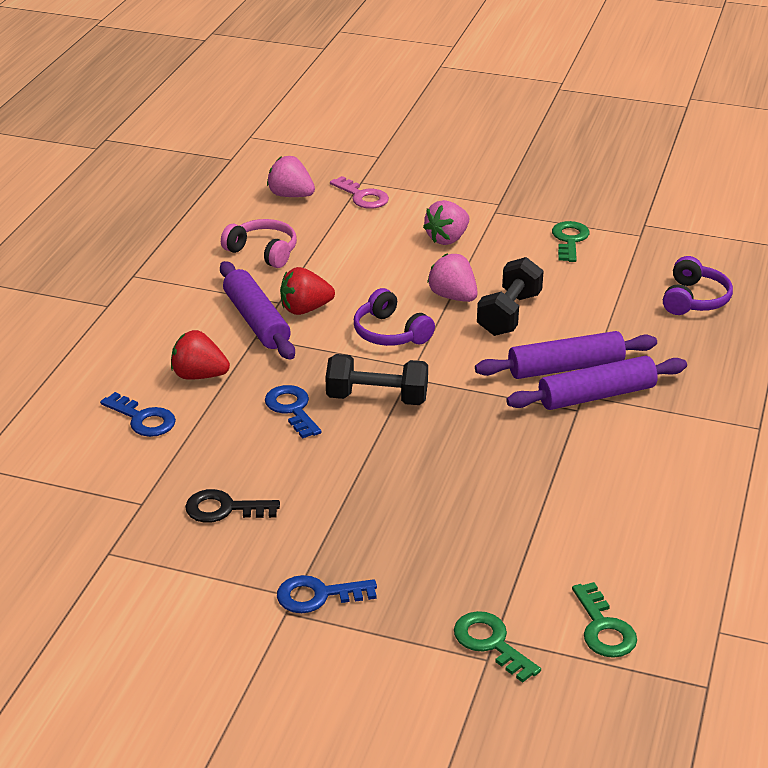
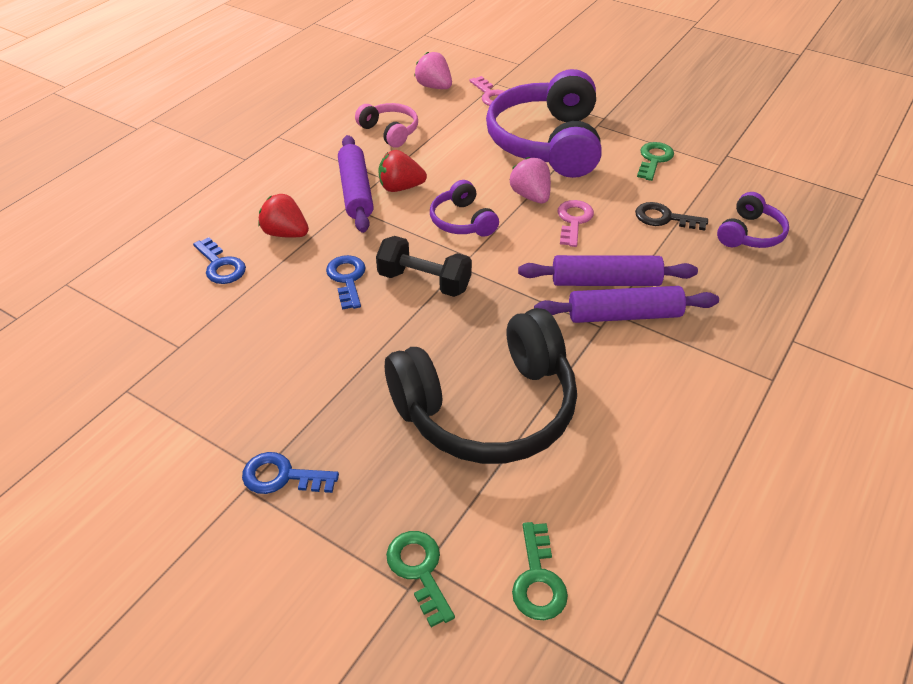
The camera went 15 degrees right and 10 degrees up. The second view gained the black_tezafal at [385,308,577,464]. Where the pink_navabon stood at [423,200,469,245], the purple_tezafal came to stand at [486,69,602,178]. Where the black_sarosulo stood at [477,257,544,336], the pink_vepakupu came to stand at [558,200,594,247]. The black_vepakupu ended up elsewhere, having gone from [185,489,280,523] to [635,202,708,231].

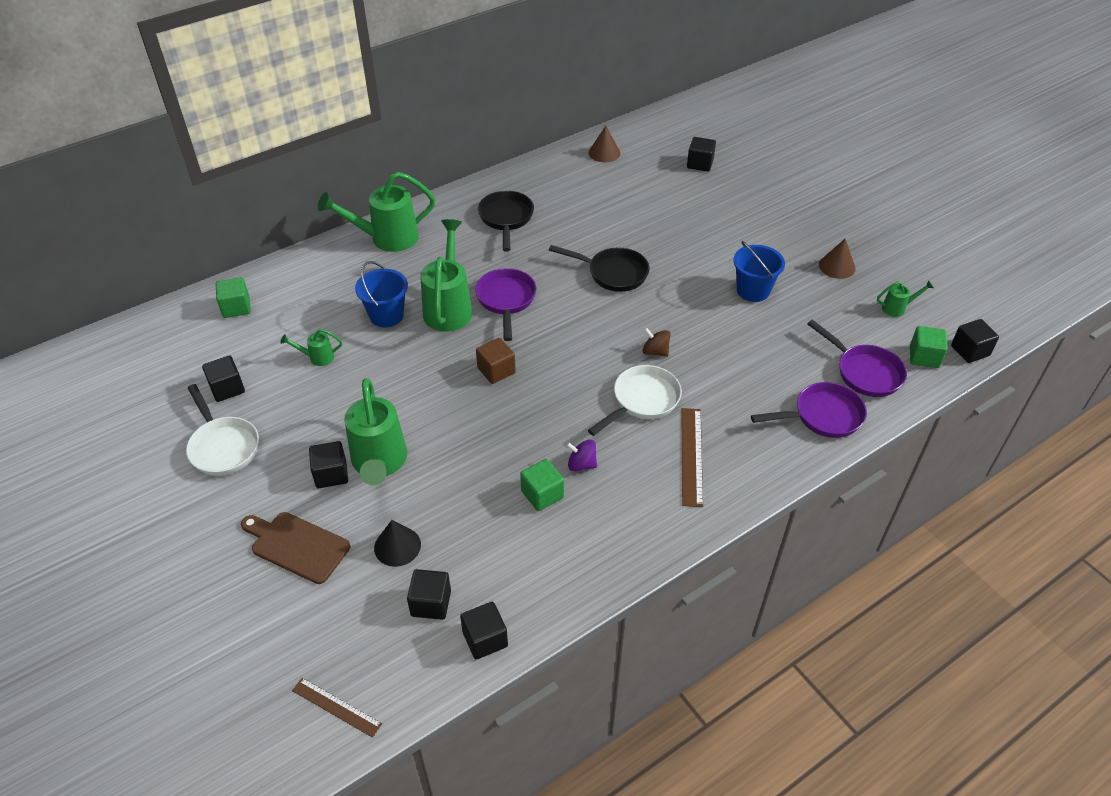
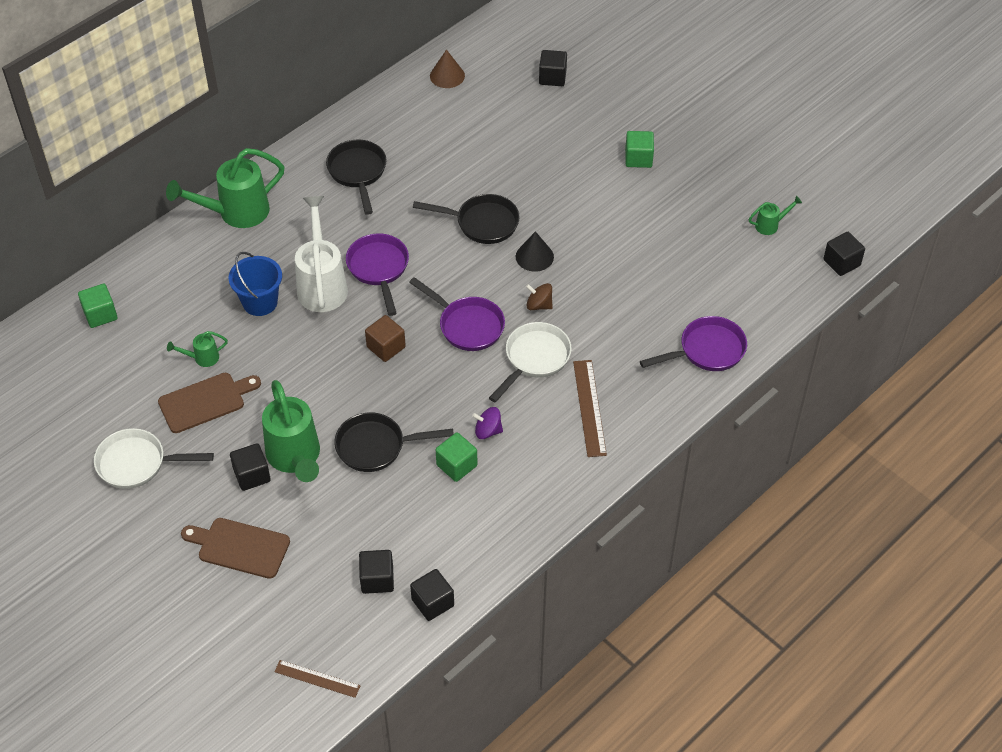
The camera went 10 degrees left and 5 degrees up. The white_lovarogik at [186,384,259,476] ended up facing another way, 135 degrees clockwise from before. The second view gained the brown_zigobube at [158,373,261,433]. What was the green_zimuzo at [420,219,472,332] turned into the white_zimuzo at [295,196,348,312]. The second view gained the black_lovarogik at [334,412,454,472]. The purple_lovarogik ended up elsewhere, having gone from [807,319,907,397] to [409,277,505,351]. The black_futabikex ended up elsewhere, having gone from [374,520,421,567] to [516,231,554,272]. The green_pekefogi ended up elsewhere, having gone from [910,326,948,368] to [625,131,654,168]. The second view lost the black_pekefogi at [202,355,245,402]. The second view lost the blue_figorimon at [733,241,785,302]. The second view lost the brown_futabikex at [819,239,856,279].

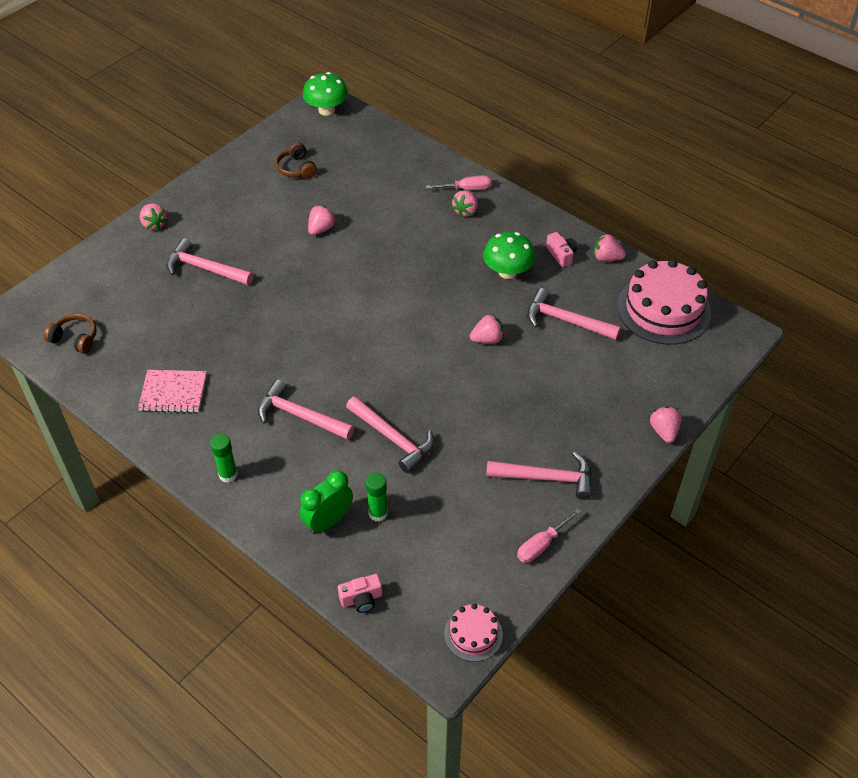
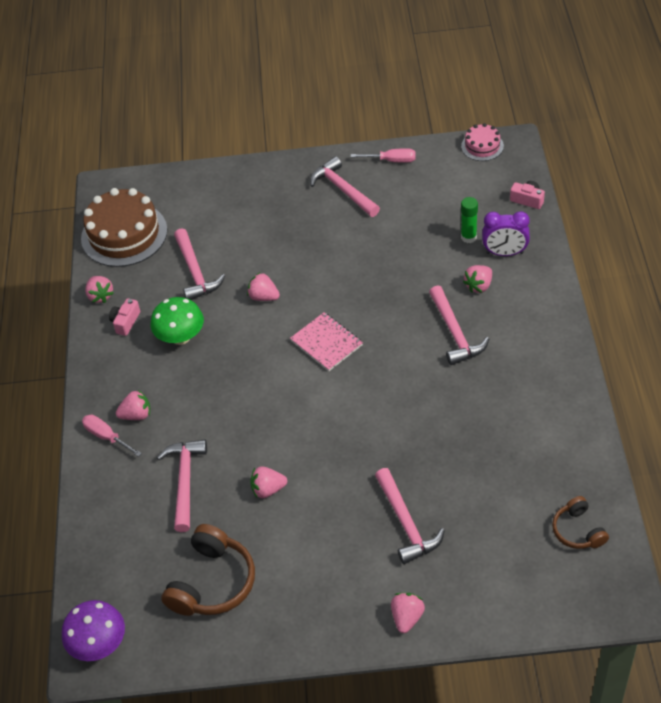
The camera went 130 degrees left and 0 degrees up. What was the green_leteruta at [303,72,348,116] turned into the purple_leteruta at [62,600,125,661]. What was the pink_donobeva at [617,259,711,345] turned into the brown_donobeva at [81,188,167,267]. The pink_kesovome ended up elsewhere, having gone from [346,396,434,473] to [157,439,207,532]. The size of the brown_tezafal at [275,142,317,179] changed by a factor of 1.69. The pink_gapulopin ended up elsewhere, having gone from [138,370,207,413] to [290,312,363,371]. The pink_navabon ended up elsewhere, having gone from [650,406,682,443] to [463,265,492,293]. What was the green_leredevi at [300,470,353,534] turned into the purple_leredevi at [482,211,530,256]. The second view lost the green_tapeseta at [210,434,238,483].

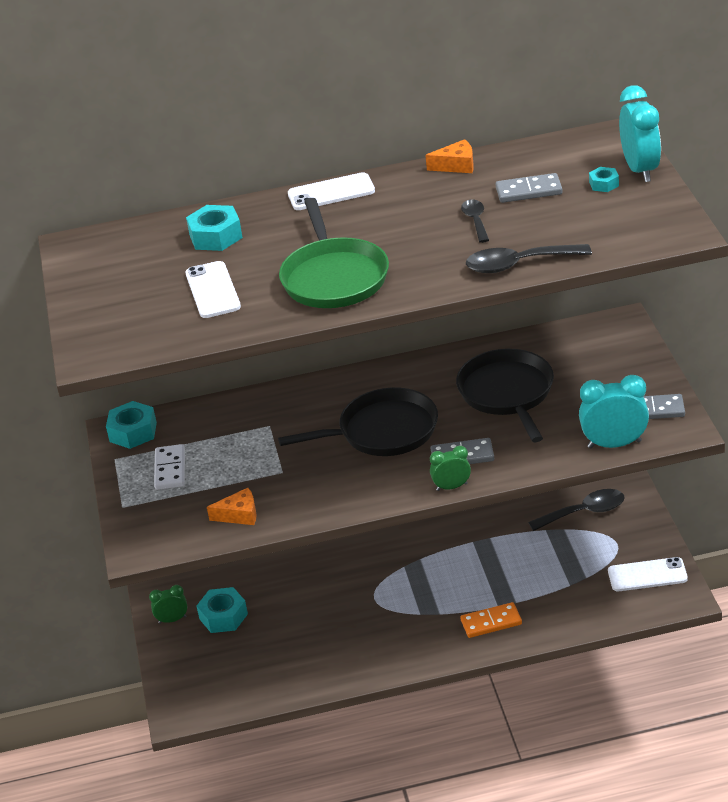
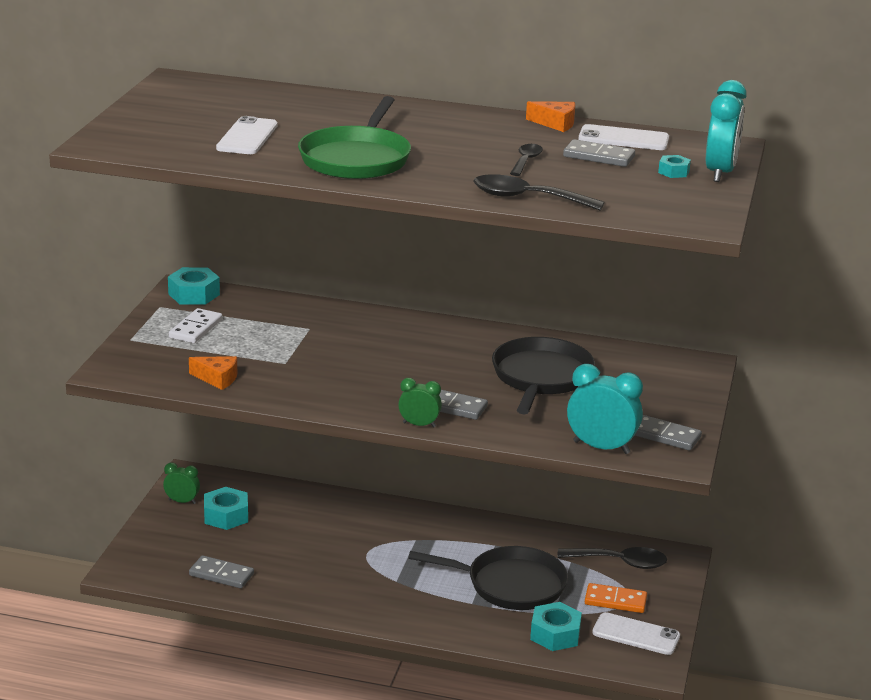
The camera went 20 degrees right and 10 degrees down. The second view gained the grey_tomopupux at [189,555,254,588]. The black_lovarogik ended up elsewhere, having gone from [278,387,438,456] to [408,546,568,610]. The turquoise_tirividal ended up elsewhere, having gone from [186,205,243,251] to [530,602,582,651]. The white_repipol ended up elsewhere, having gone from [288,172,375,210] to [579,124,669,150]. The orange_tomopupux ended up elsewhere, having gone from [460,602,522,638] to [585,583,647,613].

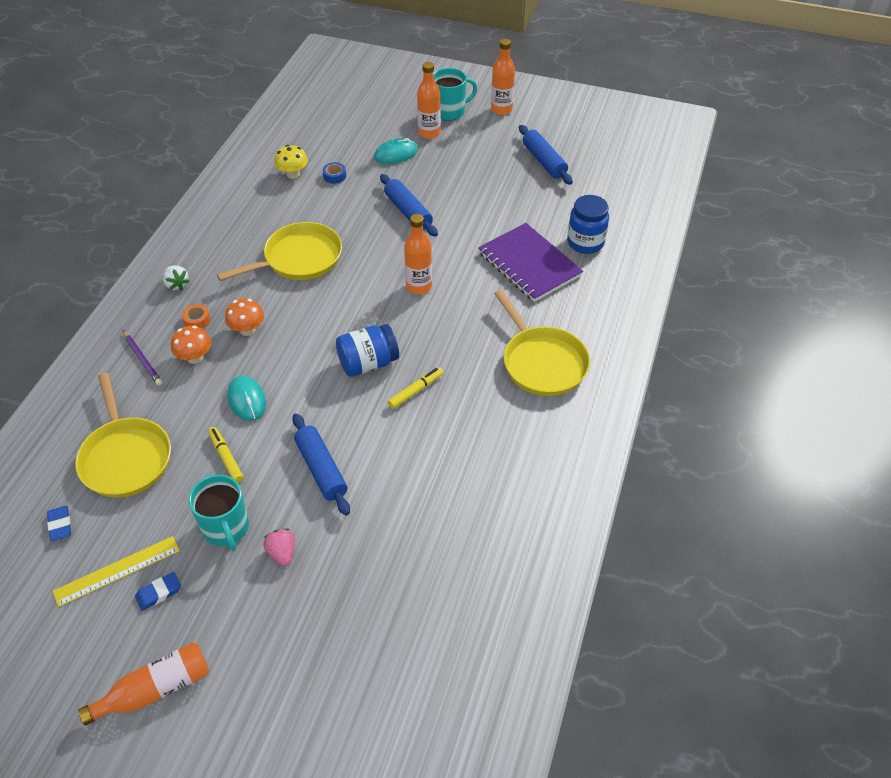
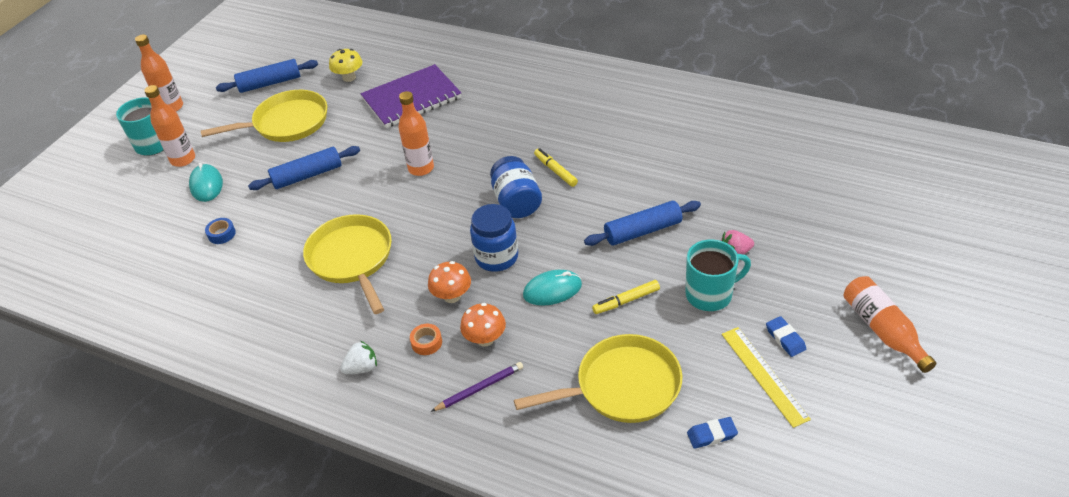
The camera went 80 degrees left and 5 degrees down. The yellow_lovarogik ended up elsewhere, having gone from [494,290,590,396] to [201,90,327,142]. The yellow_leteruta ended up elsewhere, having gone from [274,145,308,179] to [329,49,362,82]. The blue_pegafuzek ended up elsewhere, having gone from [567,195,609,254] to [470,204,518,272].

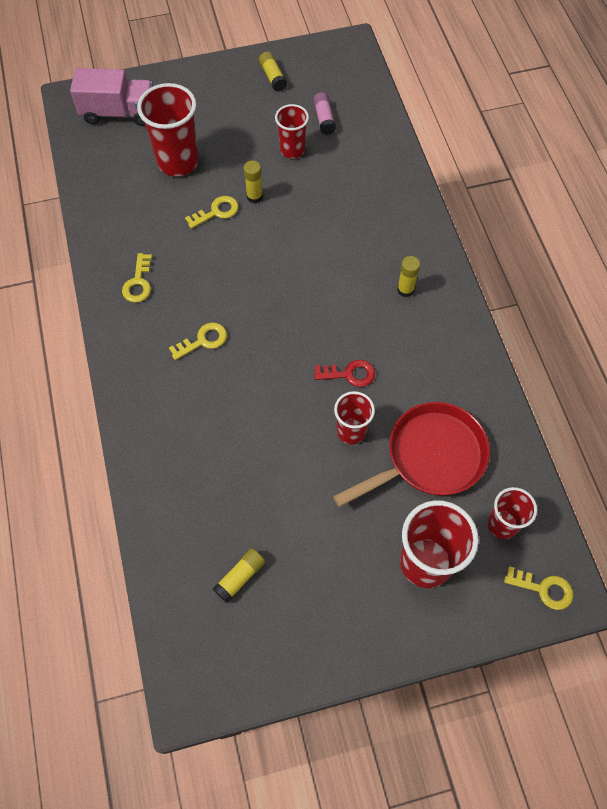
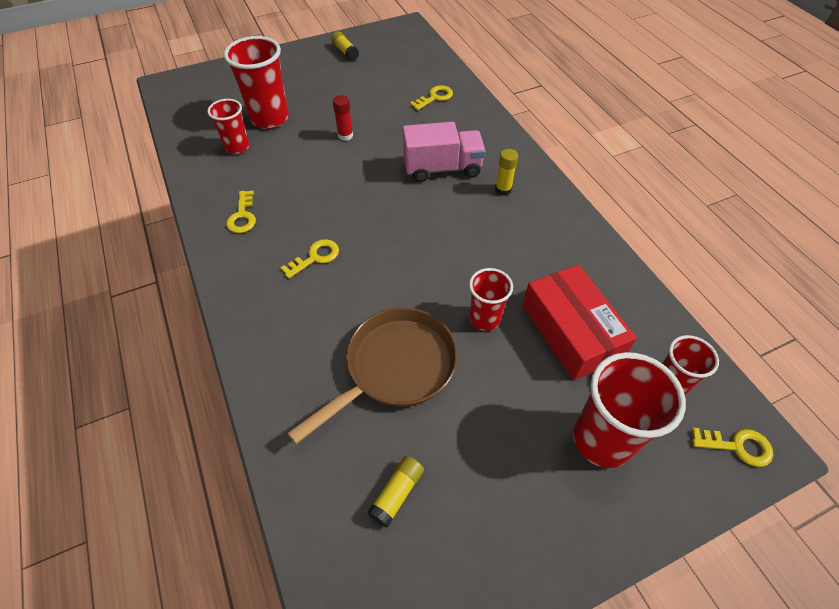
The camera went 10 degrees left and 10 degrees down. The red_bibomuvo ended up elsewhere, having gone from [275,104,309,159] to [207,99,249,154]. The second view gained the brown_lovarogik at [287,308,458,444]. What was the yellow_tapeseta at [244,161,263,203] turned into the red_tapeseta at [333,95,353,141]. The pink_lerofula ended up elsewhere, having gone from [70,68,153,126] to [403,122,486,182]. The yellow_vepakupu ended up elsewhere, having gone from [185,196,239,229] to [410,85,453,110]. Where the red_lovarogik stood at [333,402,490,507], the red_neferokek came to stand at [522,264,637,381]. The second view lost the pink_tapeseta at [313,92,336,135]. The second view lost the red_vepakupu at [314,360,375,387].

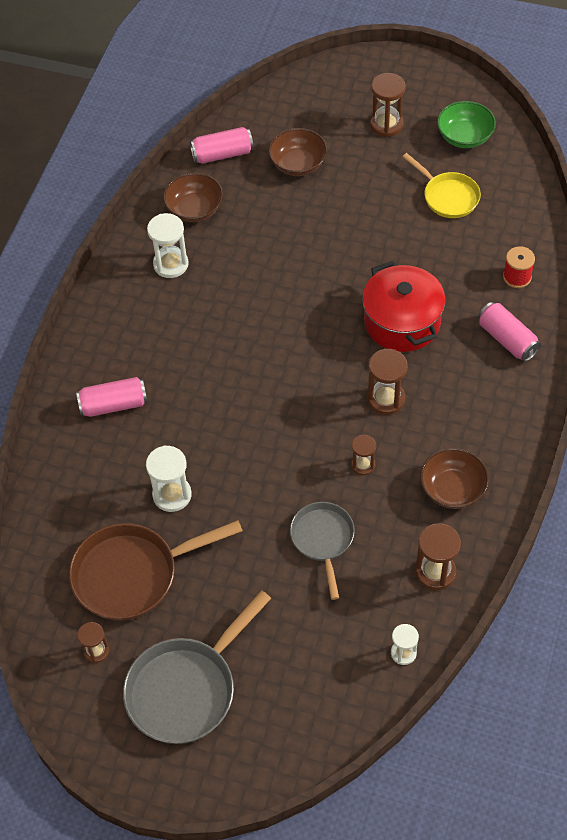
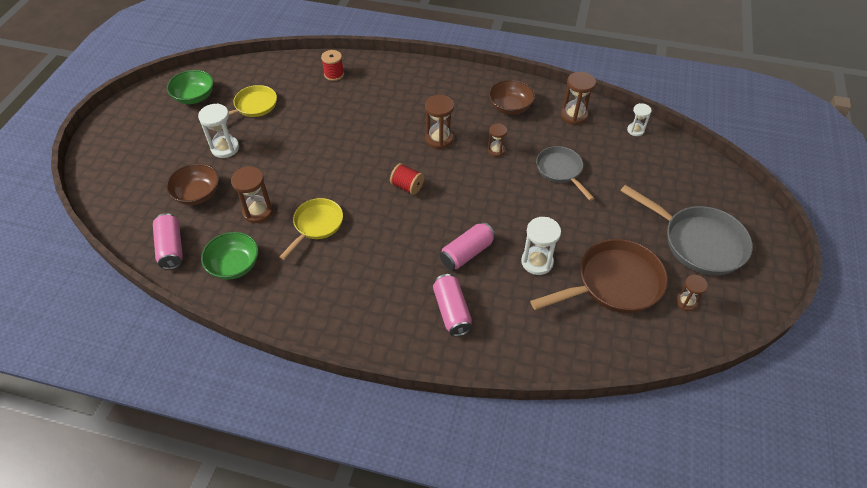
The camera went 95 degrees left and 5 degrees down. The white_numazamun ended up elsewhere, having gone from [147,213,189,278] to [198,103,239,158]. What was the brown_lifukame at [163,173,223,222] turned into the green_lifukame at [201,232,258,280]. The brown_numazamun ended up elsewhere, having gone from [370,73,406,137] to [231,166,273,223]. The second view gained the yellow_lovarogik at [280,198,343,260]. The second view gained the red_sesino at [390,163,424,195]. The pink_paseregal ended up elsewhere, having gone from [478,302,541,362] to [440,222,495,270]. The brown_lovarogik at [69,520,243,621] ended up facing another way, 90 degrees counterclockwise from before. The grey_lovarogik at [290,502,355,600] ended up facing another way, 75 degrees clockwise from before. The second view lost the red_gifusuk at [362,261,446,352].

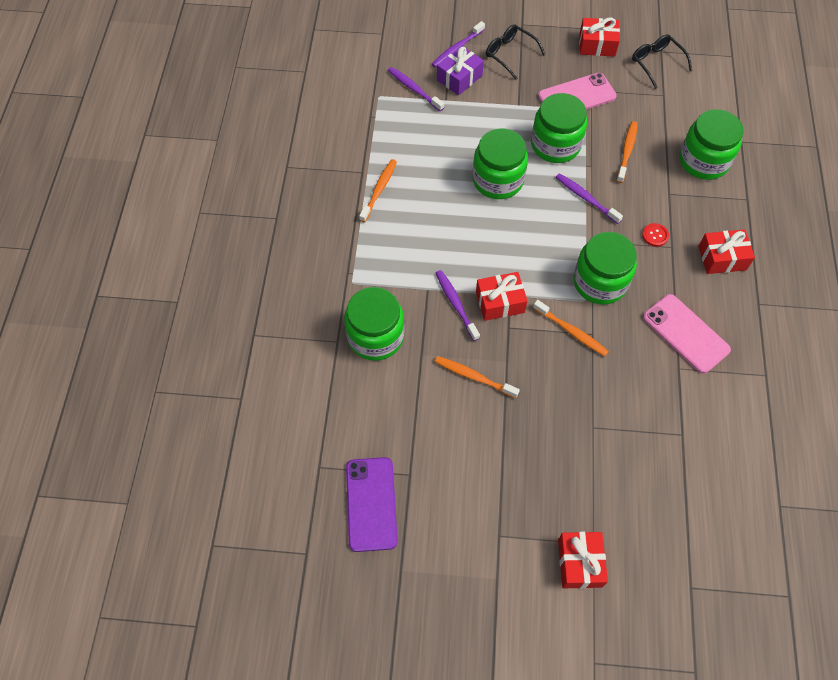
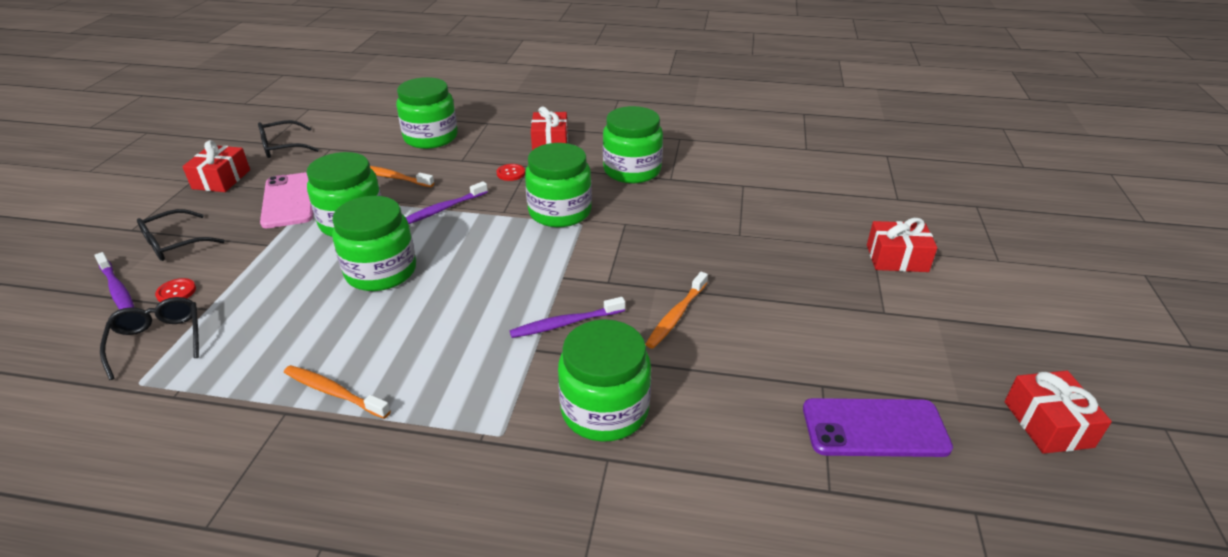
The camera went 85 degrees left and 25 degrees down. Where the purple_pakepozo stood at [388,67,444,111], the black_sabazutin came to stand at [100,297,199,380]. Where the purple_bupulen stood at [437,45,484,95], the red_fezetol came to stand at [155,278,196,302]. Where the pink_repipol stood at [643,294,731,374], the green_pegafuzek came to stand at [603,106,663,183]. The red_bupulen ended up elsewhere, having gone from [476,272,528,321] to [1004,371,1112,454]. The second view lost the orange_pakepozo at [533,300,609,356].

